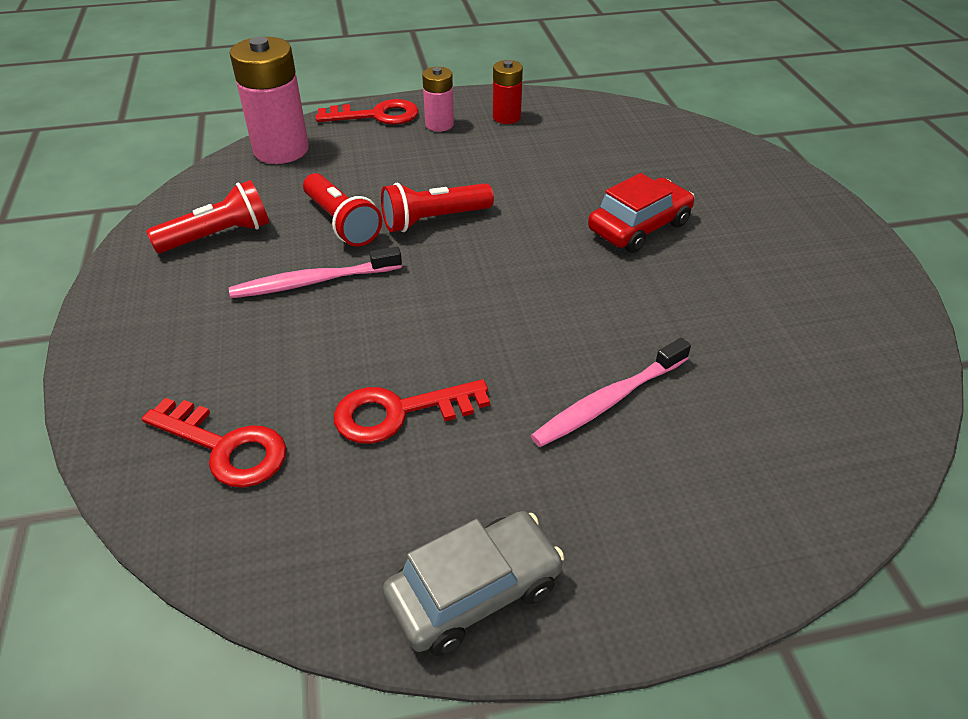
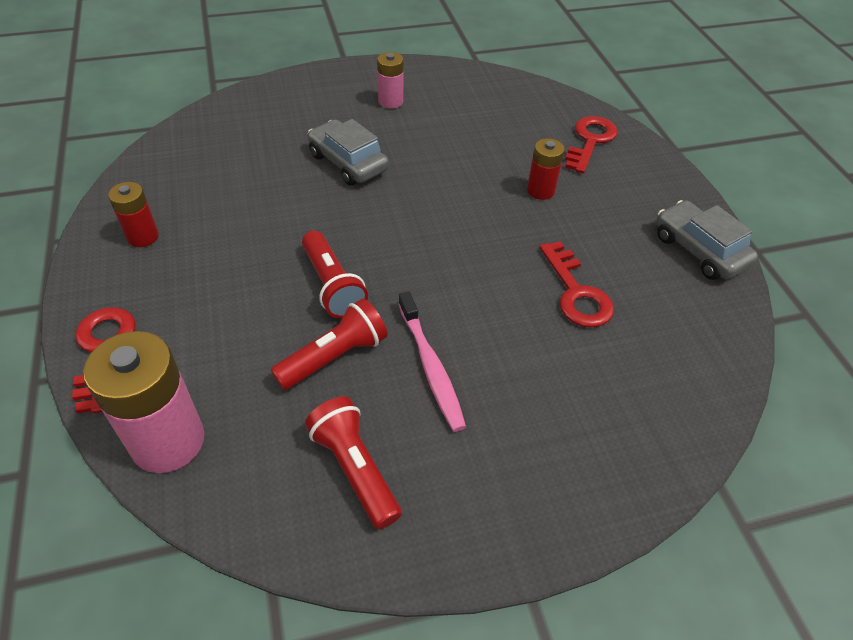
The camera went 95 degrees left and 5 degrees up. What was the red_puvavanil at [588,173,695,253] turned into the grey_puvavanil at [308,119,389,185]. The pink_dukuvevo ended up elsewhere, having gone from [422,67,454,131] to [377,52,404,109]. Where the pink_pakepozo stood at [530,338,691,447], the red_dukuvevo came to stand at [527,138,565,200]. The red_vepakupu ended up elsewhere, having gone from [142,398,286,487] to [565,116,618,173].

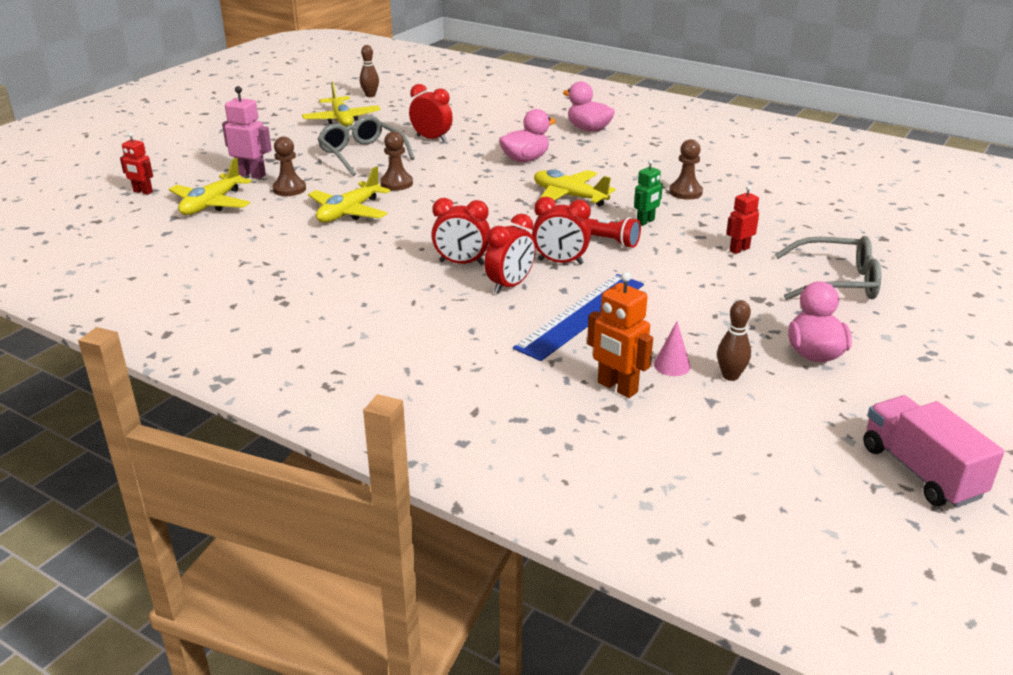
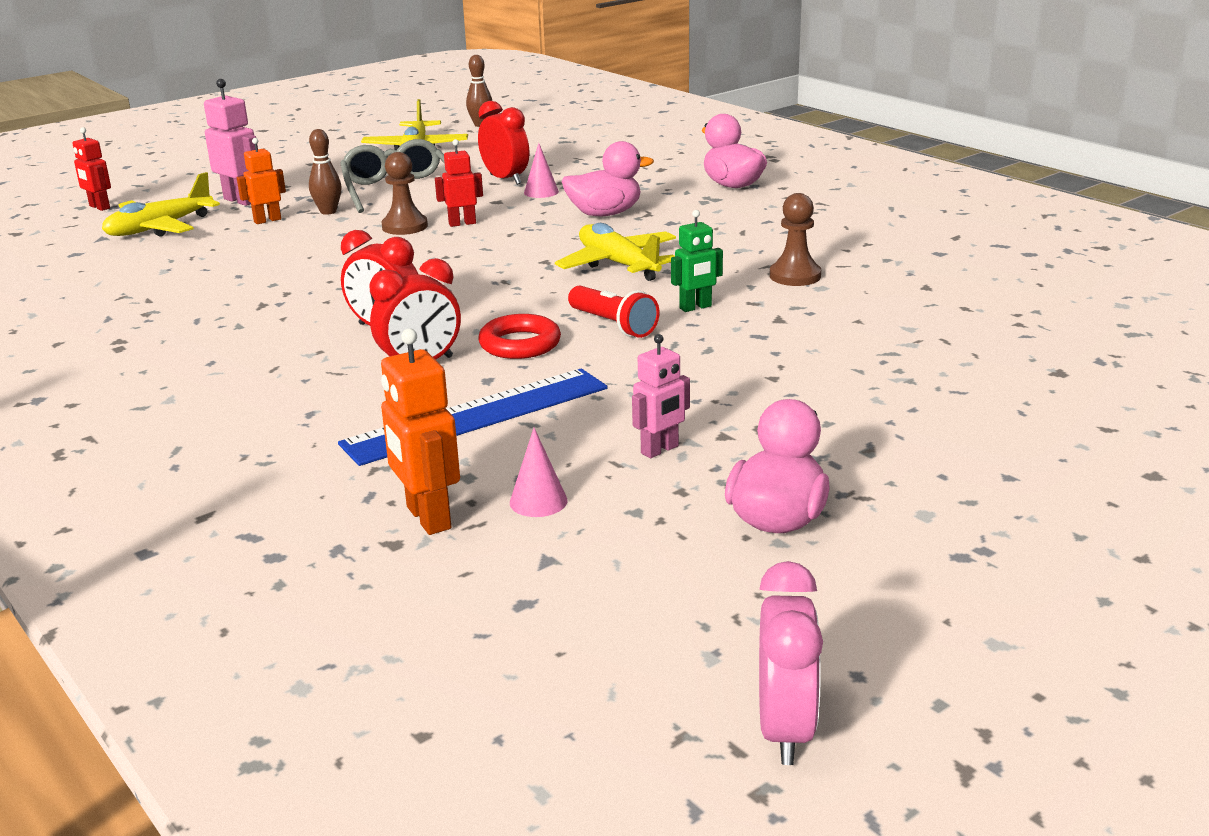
The camera went 20 degrees right and 5 degrees down. Where the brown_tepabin stood at [272,136,306,196], the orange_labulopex came to stand at [237,138,286,224]. The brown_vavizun ended up elsewhere, having gone from [717,300,751,381] to [309,129,342,215]. The red_labulopex ended up elsewhere, having gone from [726,185,759,254] to [435,139,483,227]. Where the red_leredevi stood at [532,197,591,265], the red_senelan came to stand at [478,314,561,359]. The second view gained the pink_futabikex at [524,143,559,198]. The second view gained the pink_labulopex at [632,334,690,458]. Where the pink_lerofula stood at [863,396,1004,508], the pink_leredevi came to stand at [759,561,823,765]. The second view lost the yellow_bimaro at [308,166,390,223]. The second view lost the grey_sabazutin at [775,236,881,300].

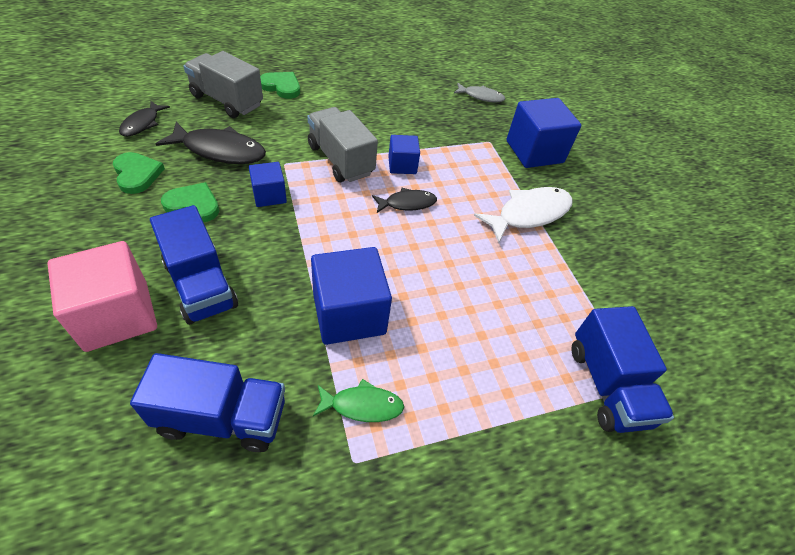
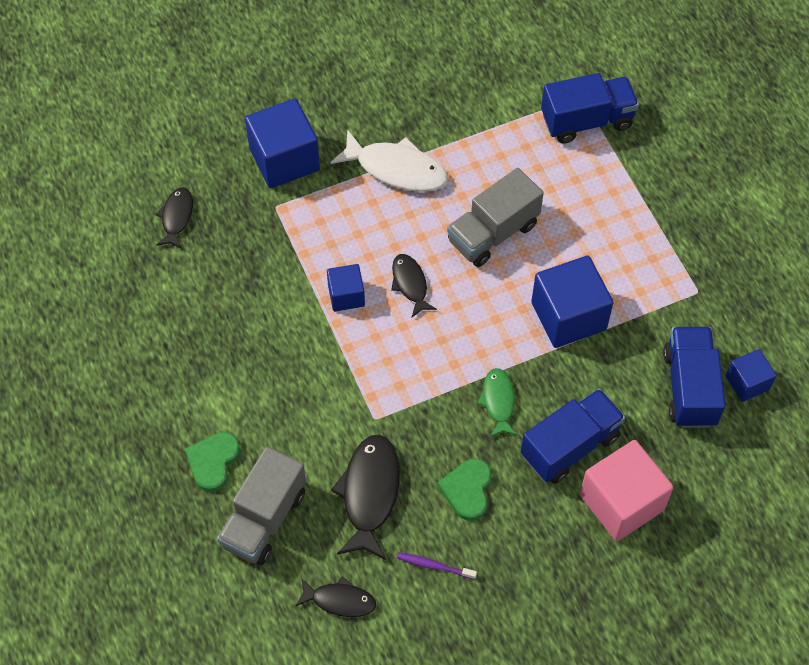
The camera went 90 degrees left and 10 degrees up. What was the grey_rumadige at [454,83,505,102] turned into the black_rumadige at [156,187,193,249]. The white_rumadige at [474,187,572,243] ended up facing another way, 150 degrees clockwise from before. Where the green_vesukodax stood at [113,152,165,194], the purple_pakepozo came to stand at [397,552,477,580]. The grey_lerofula ended up elsewhere, having gone from [307,107,378,182] to [447,168,544,267]. The green_rumadige ended up elsewhere, having gone from [313,379,404,422] to [477,368,518,437]. The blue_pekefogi ended up elsewhere, having gone from [249,162,287,207] to [726,349,777,402].

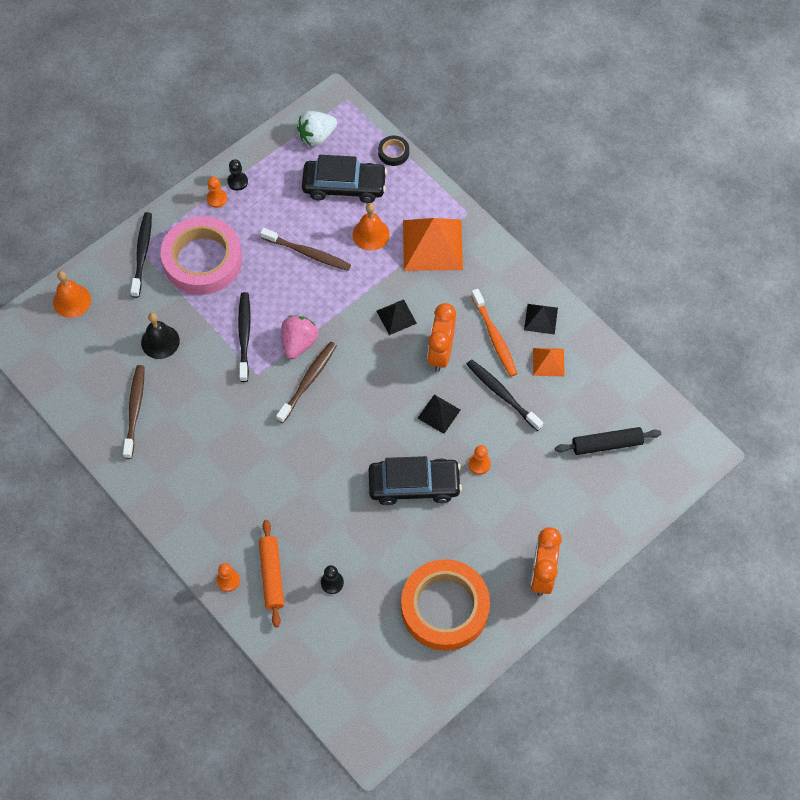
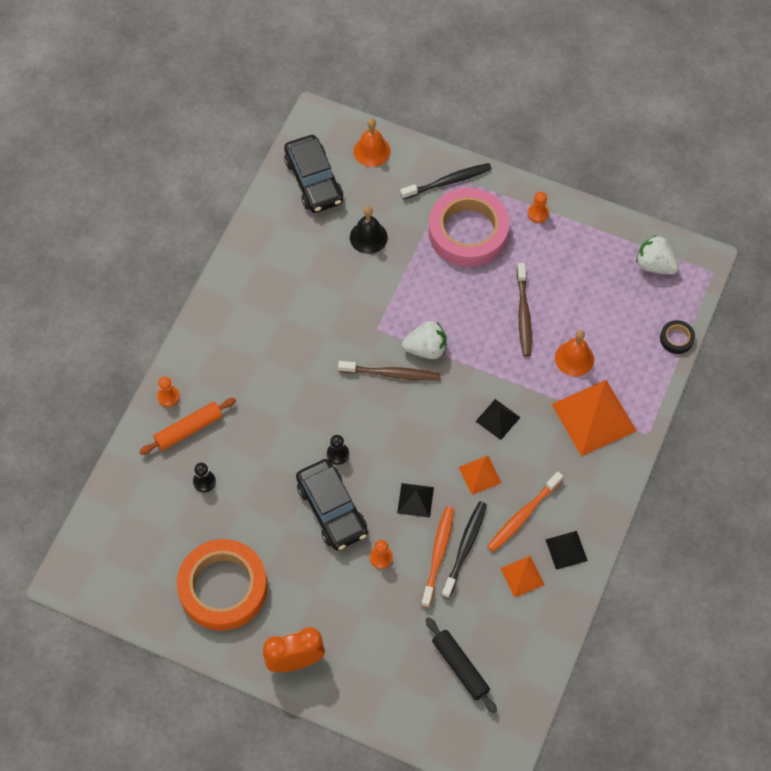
The camera went 65 degrees right and 0 degrees up. The black_puvavanil ended up elsewhere, having gone from [302,155,387,203] to [284,135,343,213]. The black_tepabin ended up elsewhere, having gone from [228,159,248,191] to [327,435,349,465]. What was the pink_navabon at [281,315,318,359] turned into the white_navabon at [402,321,447,359]. The second view gained the orange_pakepozo at [421,506,454,607]. Where the orange_leredevi stood at [427,303,456,372], the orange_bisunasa came to stand at [459,455,501,495]. The second view lost the brown_pakepozo at [123,365,145,459]. The second view lost the black_pakepozo at [238,292,251,382].

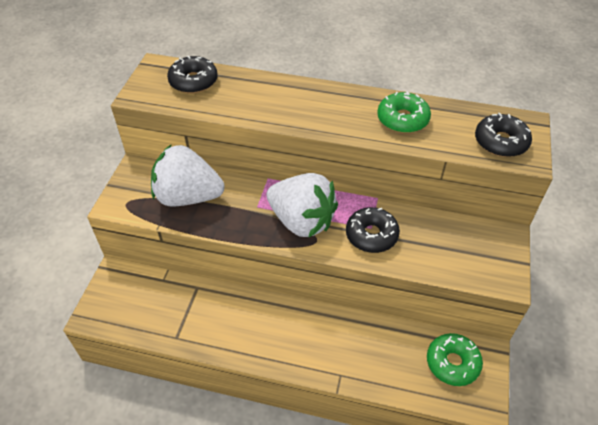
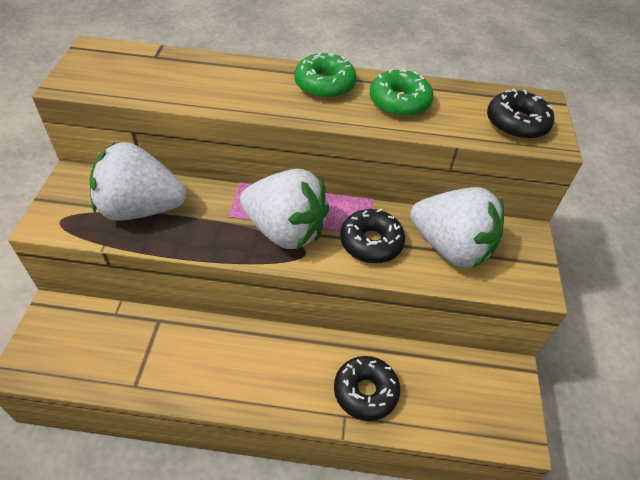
The camera went 10 degrees left and 0 degrees up. The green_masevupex ended up elsewhere, having gone from [427,333,483,386] to [295,53,357,99]. The black_masevupex ended up elsewhere, having gone from [167,56,218,93] to [334,356,400,421]. The second view gained the white_navabon at [410,187,504,268].

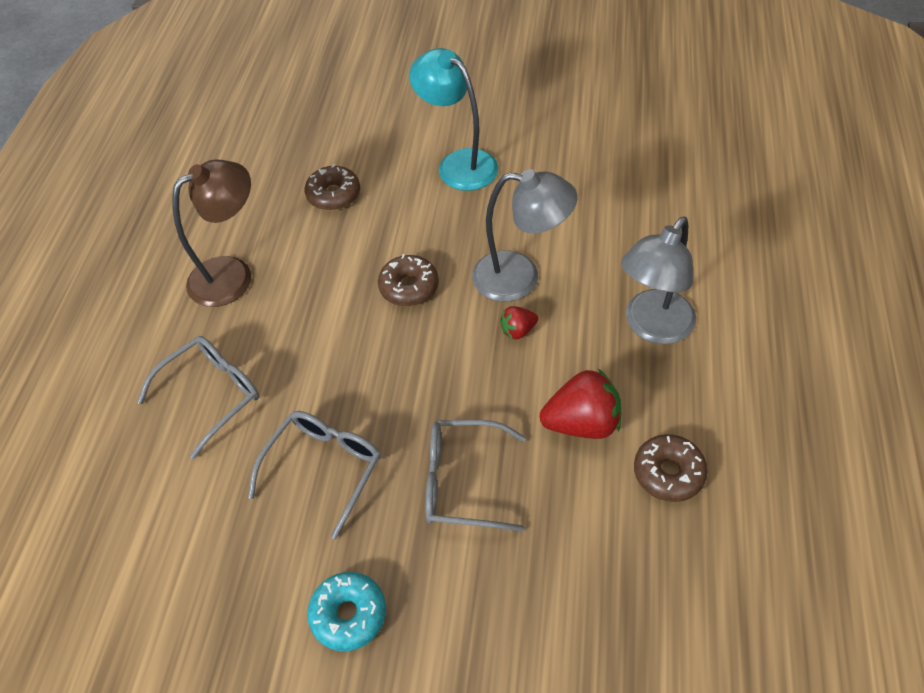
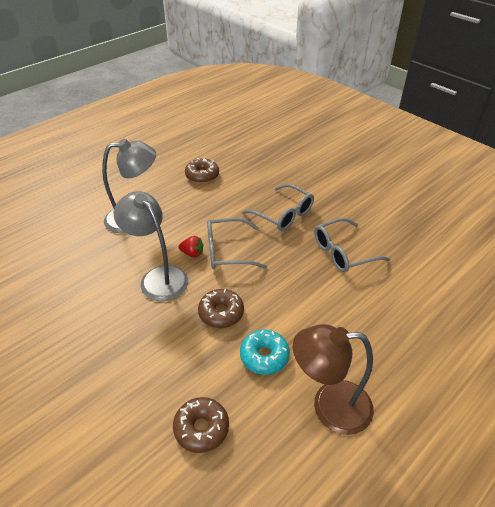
The camera went 145 degrees left and 10 degrees down. The grey_sabazutin ended up elsewhere, having gone from [137,336,259,459] to [207,218,267,269]. The turquoise_masevupex ended up elsewhere, having gone from [307,572,386,651] to [240,330,290,375]. The second view lost the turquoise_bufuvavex at [409,48,499,191]. The second view lost the red_navabon at [540,368,621,439].

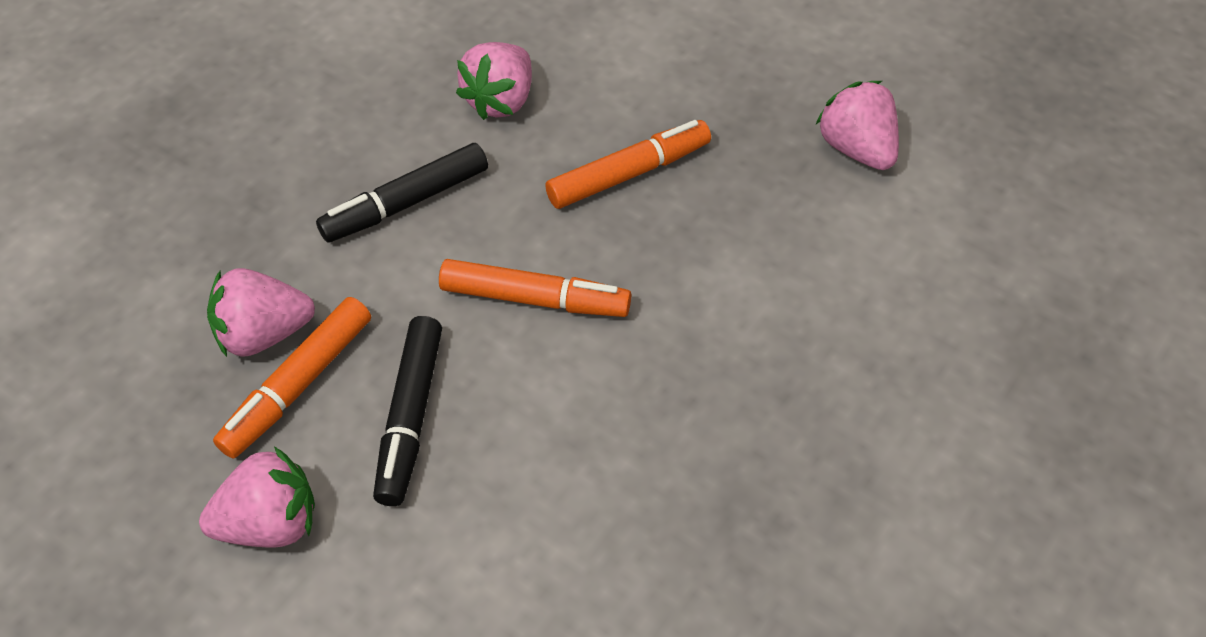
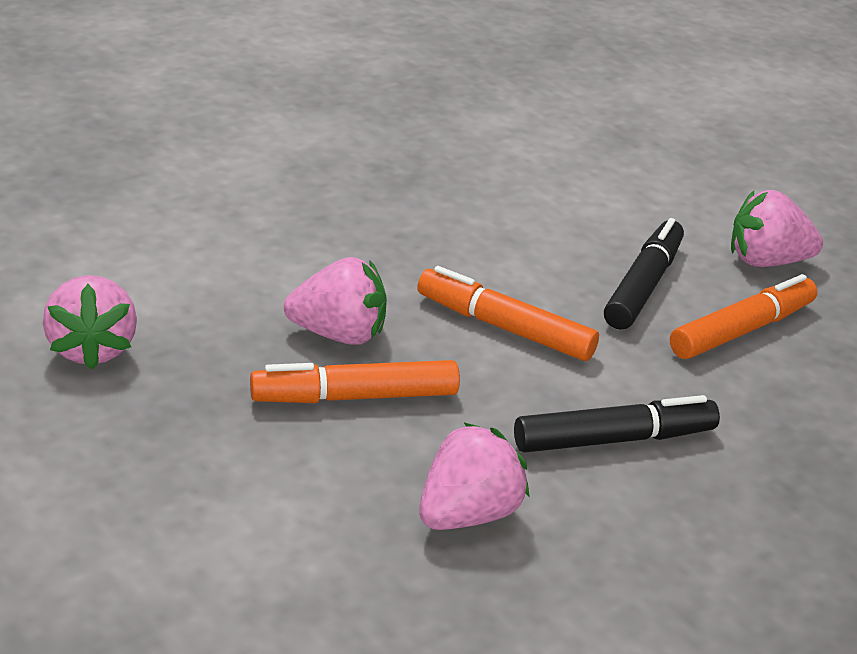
The camera went 165 degrees left and 20 degrees down. The pink_navabon ended up elsewhere, having gone from [207,268,315,357] to [284,257,387,345].

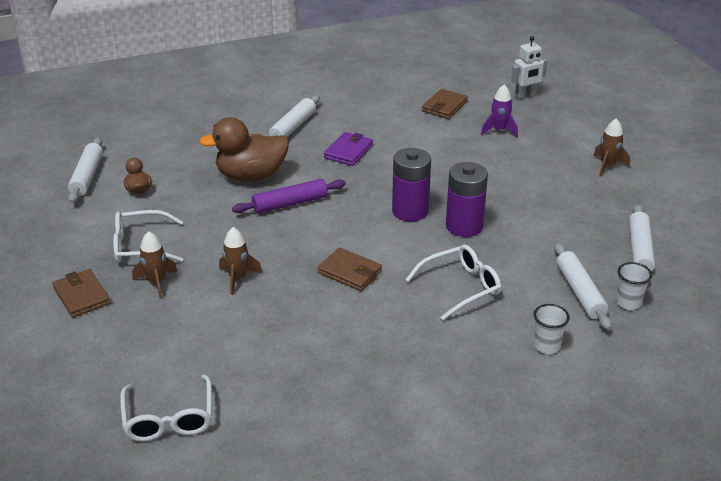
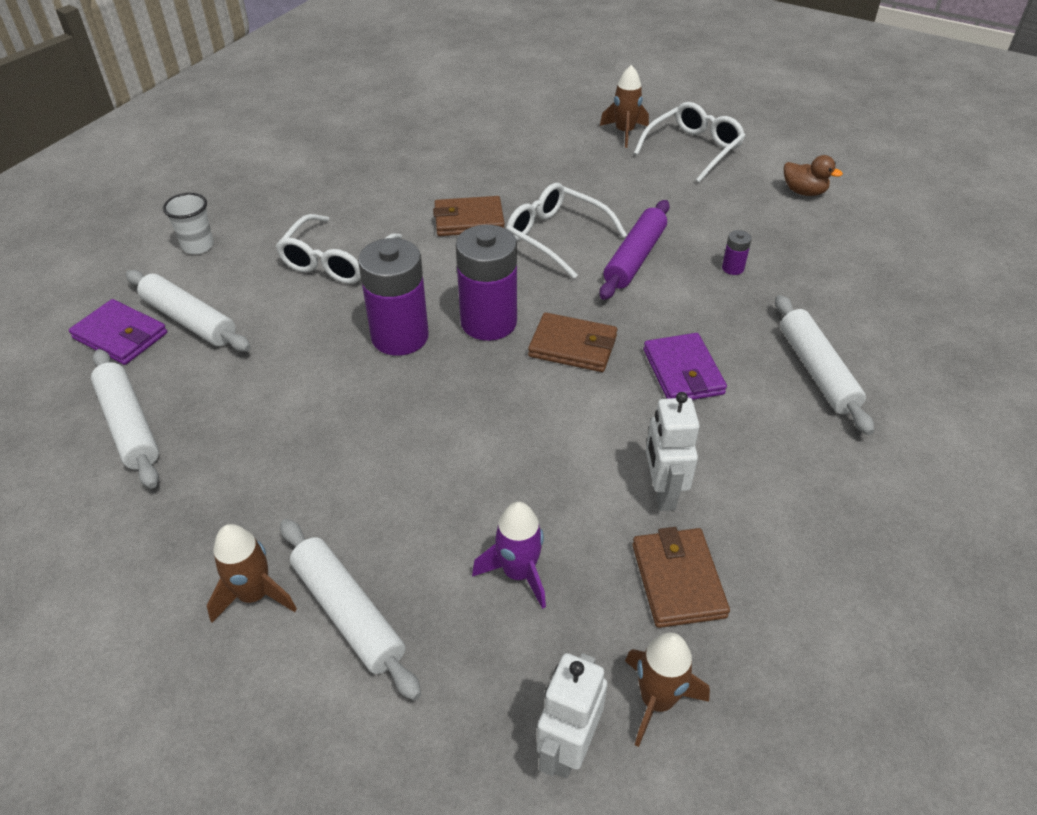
The camera went 140 degrees right and 10 degrees up. Where the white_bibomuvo stood at [616,262,652,310], the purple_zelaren came to stand at [69,299,167,365]. The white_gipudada ended up elsewhere, having gone from [68,137,103,203] to [280,519,421,700]. The white_sabazutin ended up elsewhere, having gone from [120,375,212,441] to [506,183,627,279]. The brown_zelaren ended up elsewhere, having gone from [52,269,110,318] to [528,312,617,372]. The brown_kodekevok ended up elsewhere, having gone from [219,227,262,295] to [625,633,710,747]. The second view gained the white_labulopex at [646,392,700,511]. Where the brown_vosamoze stood at [199,117,289,181], the purple_dukuvevo came to stand at [722,230,752,275].

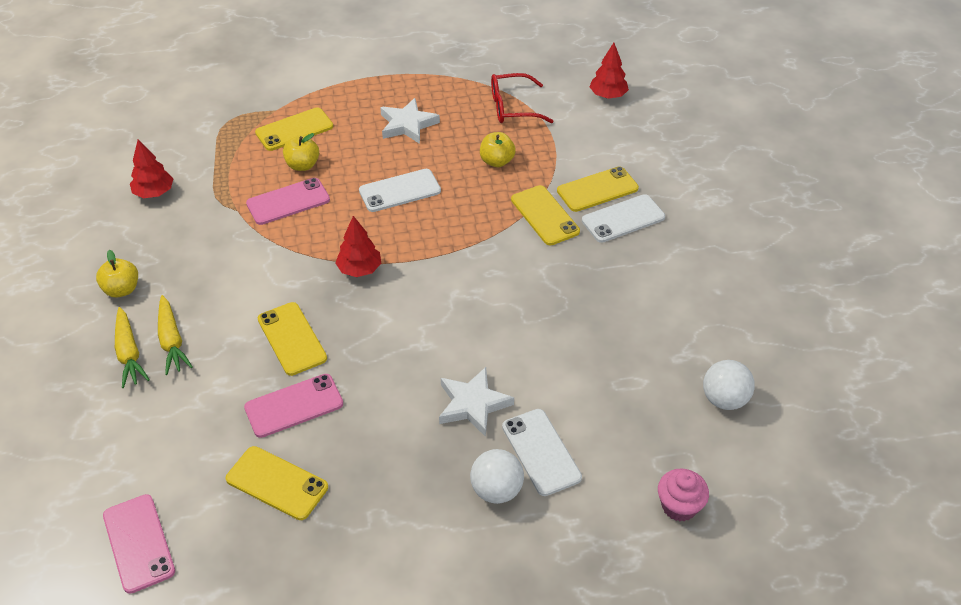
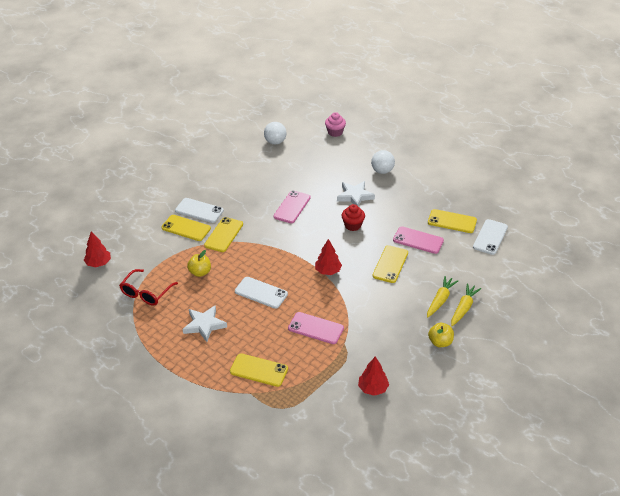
The camera went 130 degrees left and 5 degrees down. The red_sabazutin at [491,73,554,123] ended up facing another way, 75 degrees clockwise from before. The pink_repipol ended up elsewhere, having gone from [103,494,175,594] to [273,190,311,223]. The second view gained the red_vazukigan at [342,204,365,231]. The yellow_repipol at [226,446,328,520] ended up facing another way, 60 degrees counterclockwise from before. The white_repipol ended up elsewhere, having gone from [502,409,582,496] to [473,219,508,255]. The second view lost the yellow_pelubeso at [283,133,319,171].

